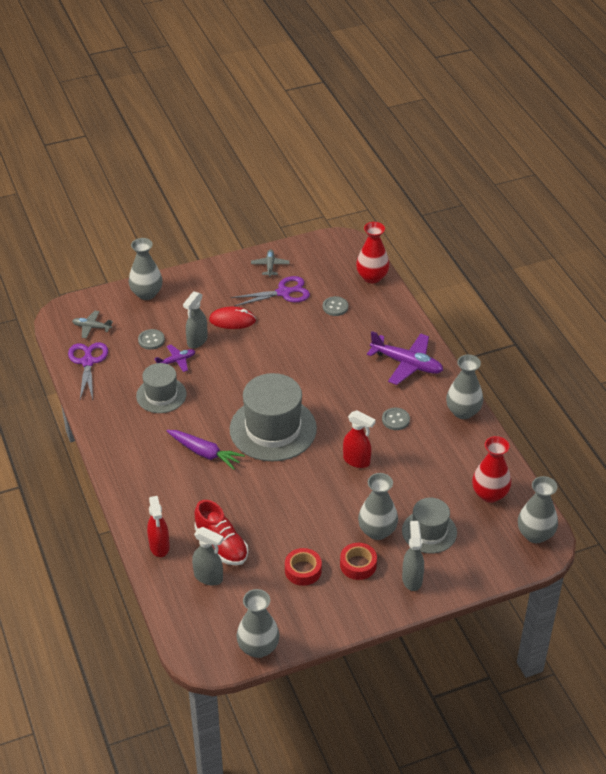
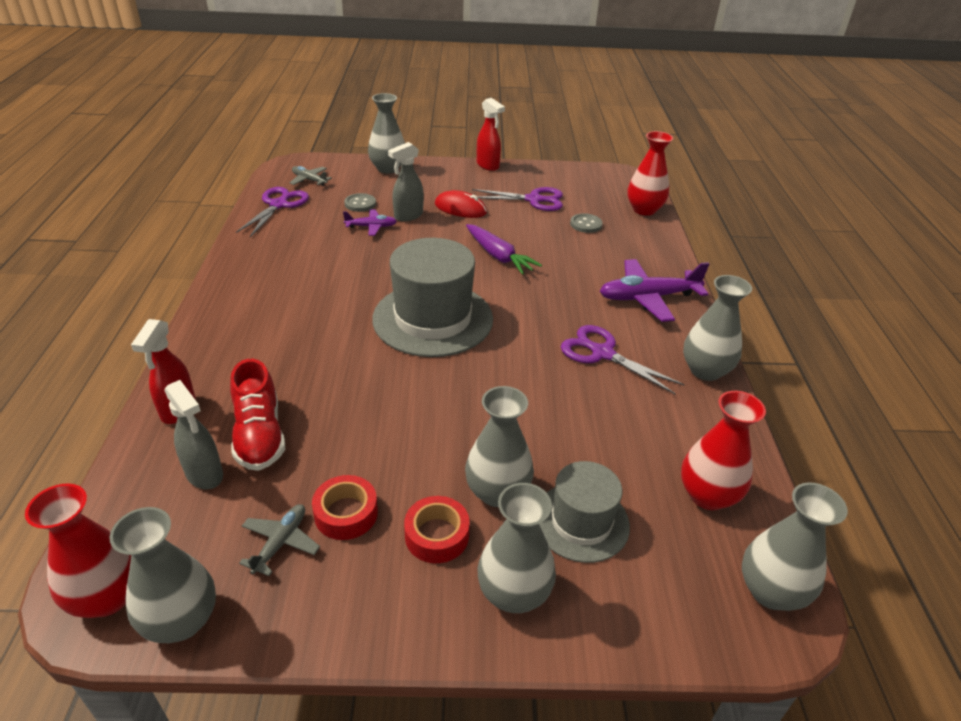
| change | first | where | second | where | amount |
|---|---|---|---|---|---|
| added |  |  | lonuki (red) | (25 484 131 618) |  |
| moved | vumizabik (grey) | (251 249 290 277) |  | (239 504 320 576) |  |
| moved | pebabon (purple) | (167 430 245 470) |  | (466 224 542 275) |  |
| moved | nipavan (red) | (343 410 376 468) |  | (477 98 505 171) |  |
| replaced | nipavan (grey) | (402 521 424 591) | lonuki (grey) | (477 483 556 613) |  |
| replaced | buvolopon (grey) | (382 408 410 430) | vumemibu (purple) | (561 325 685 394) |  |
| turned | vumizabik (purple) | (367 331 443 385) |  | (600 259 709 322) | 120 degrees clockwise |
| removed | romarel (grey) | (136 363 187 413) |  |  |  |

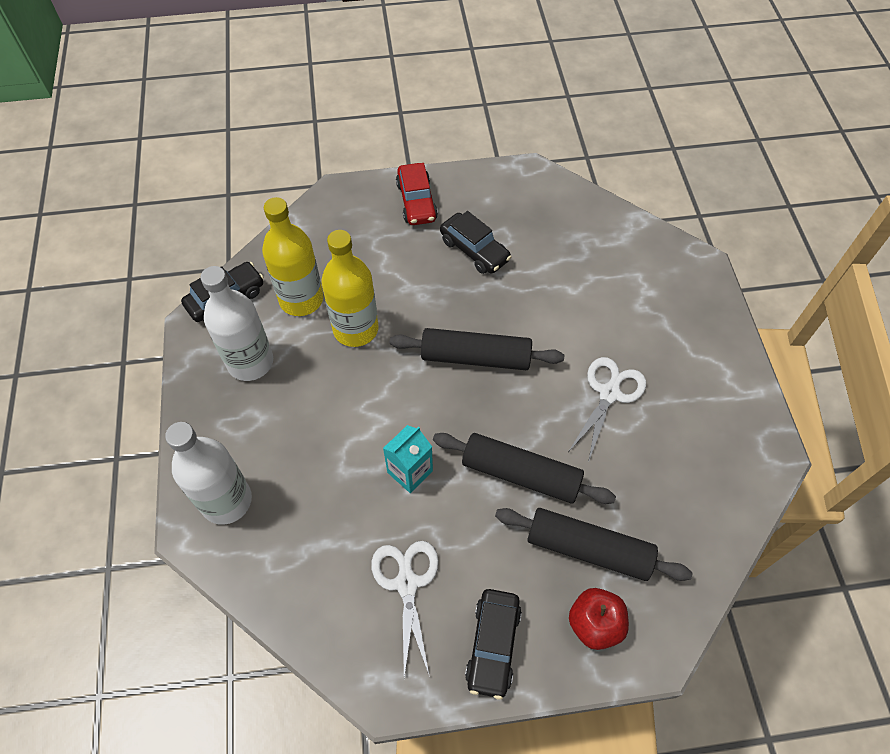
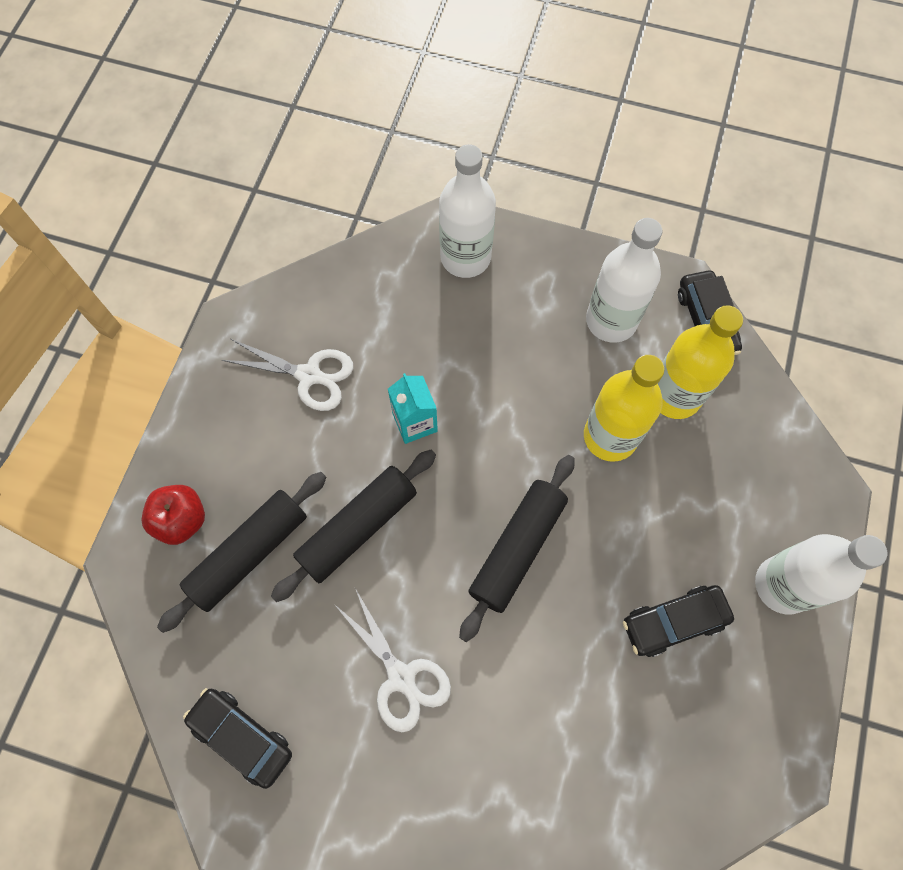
| change | first | where | second | where | amount |
|---|---|---|---|---|---|
| moved | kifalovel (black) | (465 589 522 699) |  | (183 688 292 789) |  |
| replaced | kifalovel (red) | (396 163 438 225) | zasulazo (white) | (755 534 887 615) |  |

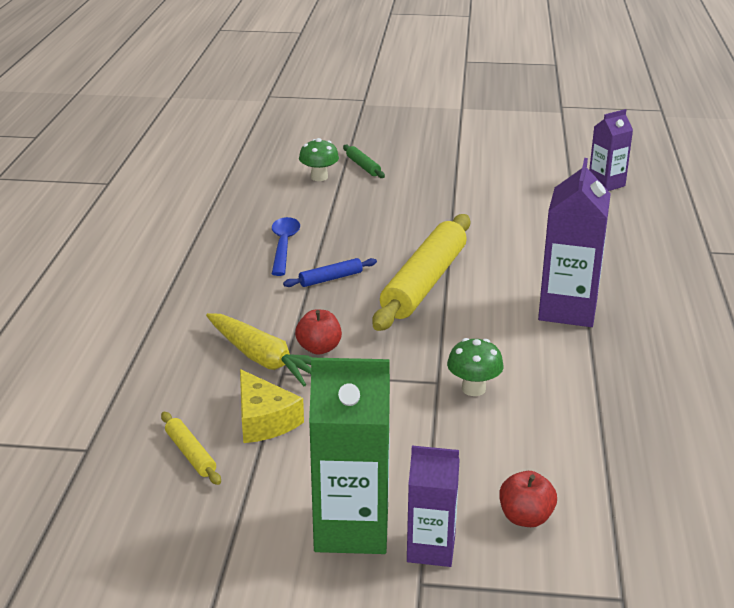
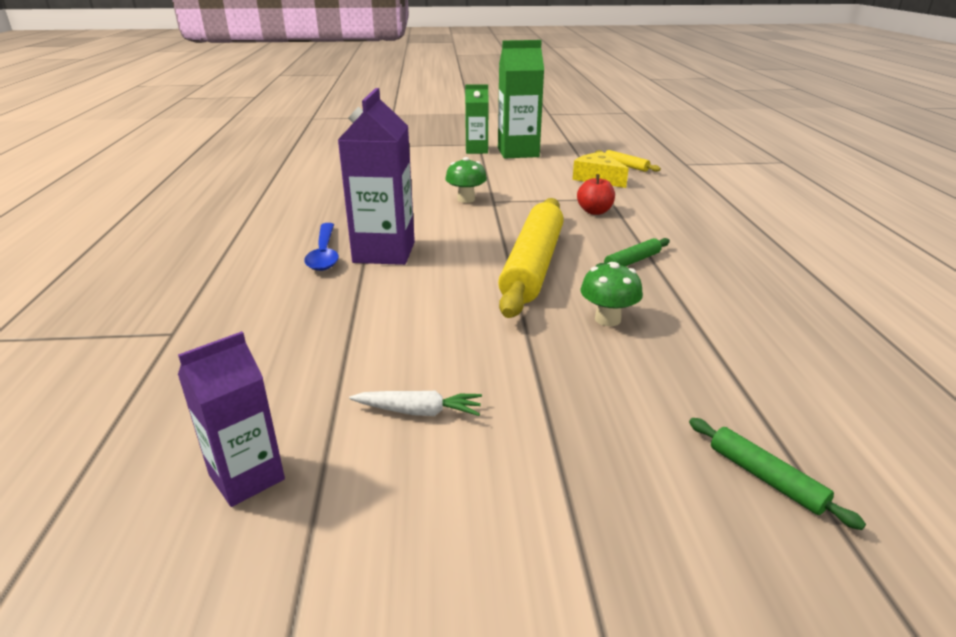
| change | first | where | second | where | amount |
|---|---|---|---|---|---|
| moved | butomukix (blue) | (272 217 300 276) |  | (304 223 339 271) |  |
| added |  |  | pebabon (white) | (349 391 482 416) |  |
| recoloured | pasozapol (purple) | (407 446 460 567) | pasozapol (green) | (465 85 489 154) |  |
| moved | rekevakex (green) | (299 138 339 181) |  | (581 262 643 326) |  |
| recoloured | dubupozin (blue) | (283 258 377 287) | dubupozin (green) | (595 238 670 267) |  |
| removed | pebabon (yellow) | (206 313 312 386) |  |  |  |
| removed | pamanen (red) | (499 471 557 527) |  |  |  |

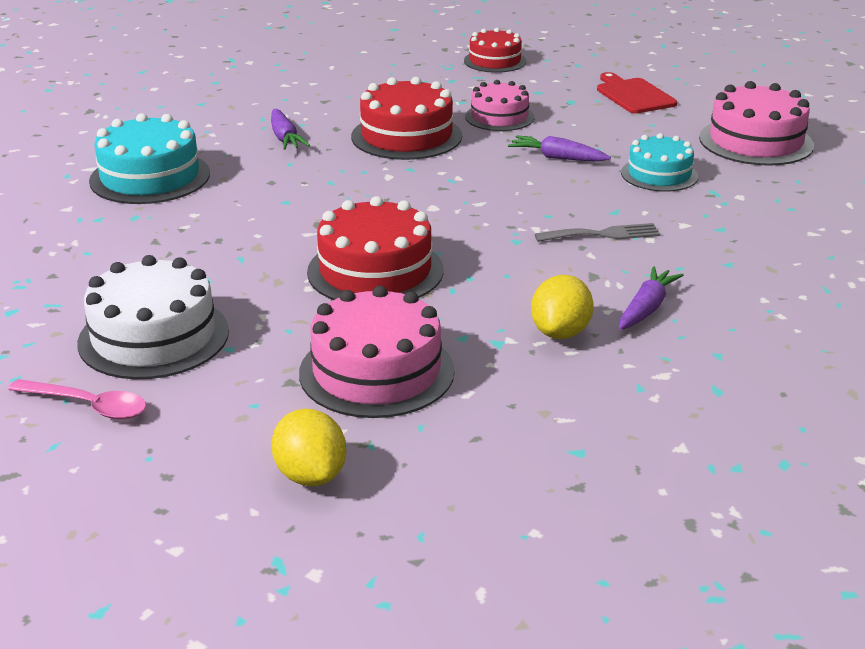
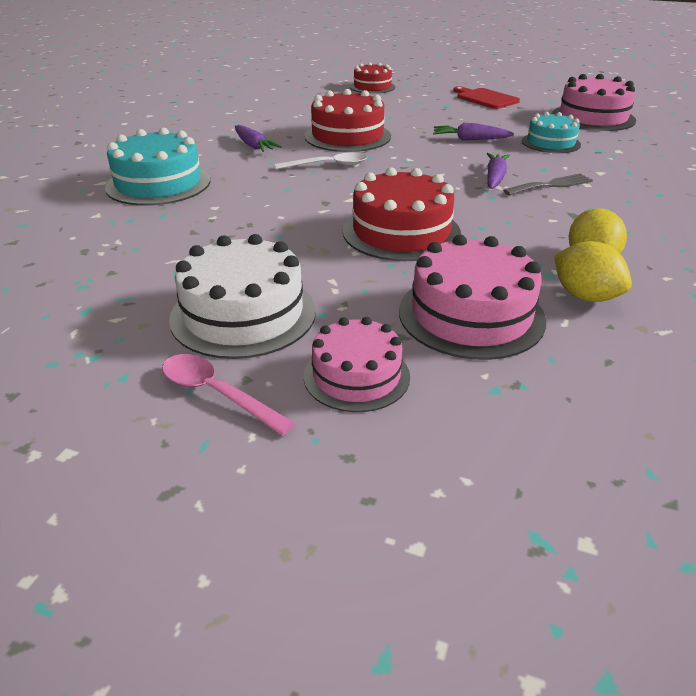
| change | first | where | second | where | amount |
|---|---|---|---|---|---|
| turned | butomukix (pink) | (8 379 147 419) |  | (162 354 296 436) | 150 degrees counterclockwise |
| added |  |  | butomukix (white) | (275 152 367 169) |  |
| moved | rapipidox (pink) | (465 80 534 131) |  | (304 317 410 412) |  |
| moved | pebabon (purple) | (619 266 684 330) |  | (487 153 510 189) |  |
| moved | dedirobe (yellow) | (272 409 346 486) |  | (554 241 632 302) |  |

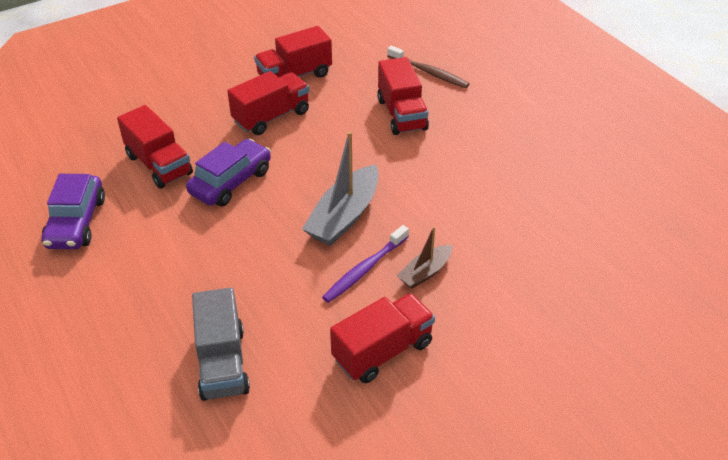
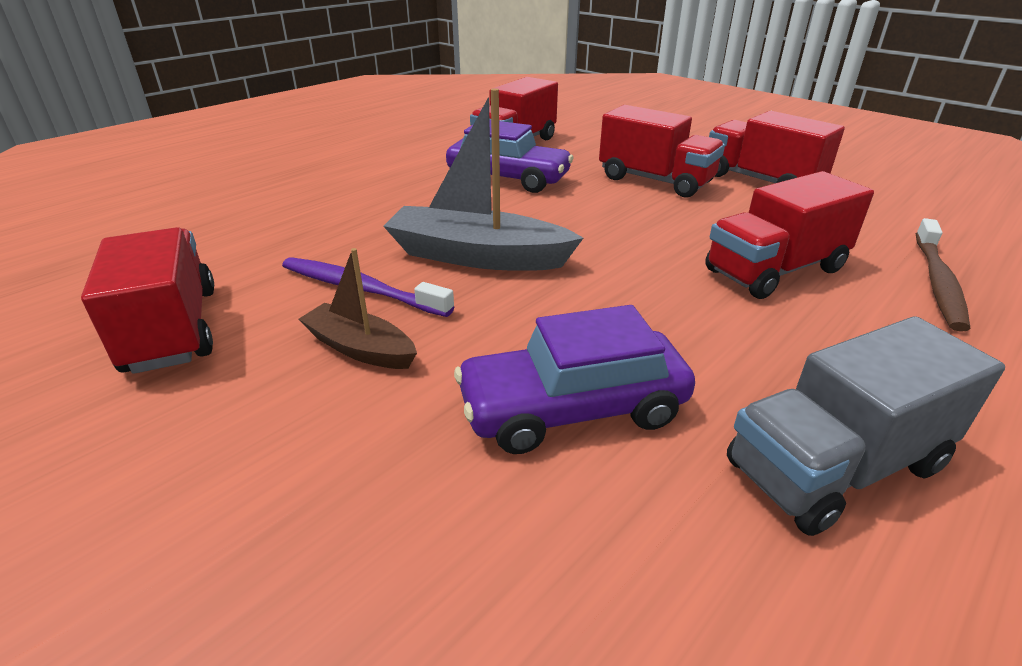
| change | first | where | second | where | amount |
|---|---|---|---|---|---|
| turned | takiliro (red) | (330 293 435 383) |  | (81 227 214 374) | 150 degrees counterclockwise |
| moved | kifalovel (purple) | (42 174 105 249) |  | (454 305 695 454) |  |
| moved | takiliro (grey) | (192 288 250 401) |  | (727 316 1005 536) |  |

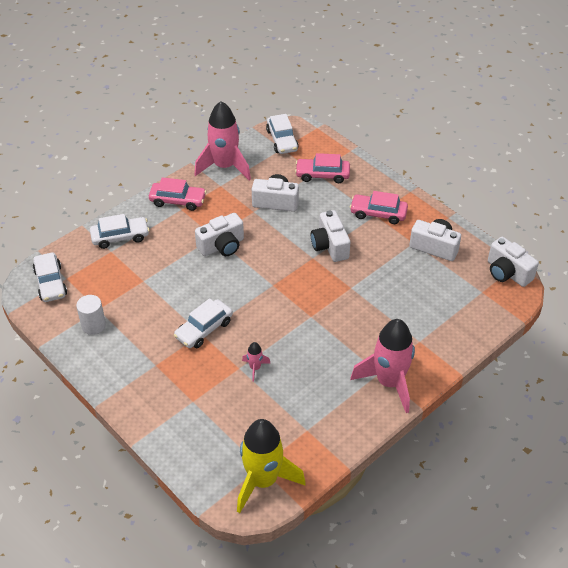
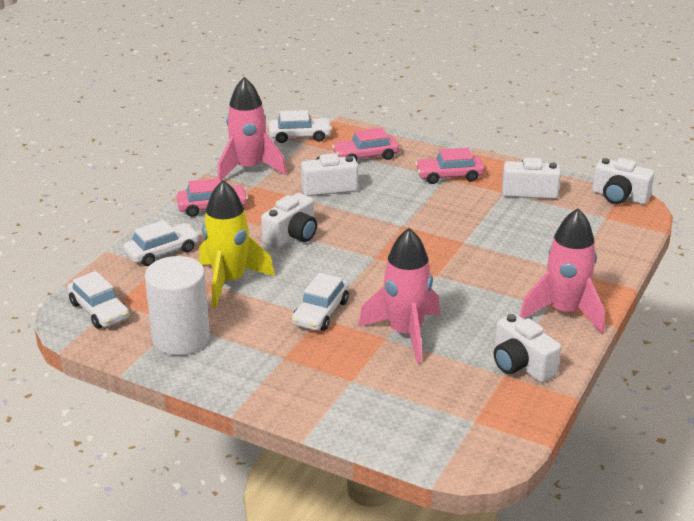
| change | first | where | second | where | amount |
|---|---|---|---|---|---|
| resized | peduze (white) | (76 295 106 335) |  | (145 256 210 356) | x1.81 |
| moved | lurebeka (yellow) | (237 419 306 513) |  | (199 180 275 308) |  |
| turned | kifalovel (white) | (266 114 299 154) |  | (269 110 332 143) | 60 degrees counterclockwise |
| resized | lurebeka (pink) | (242 342 271 382) |  | (358 228 440 364) | x2.35 |
| moved | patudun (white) | (311 210 350 262) |  | (494 313 561 383) |  |

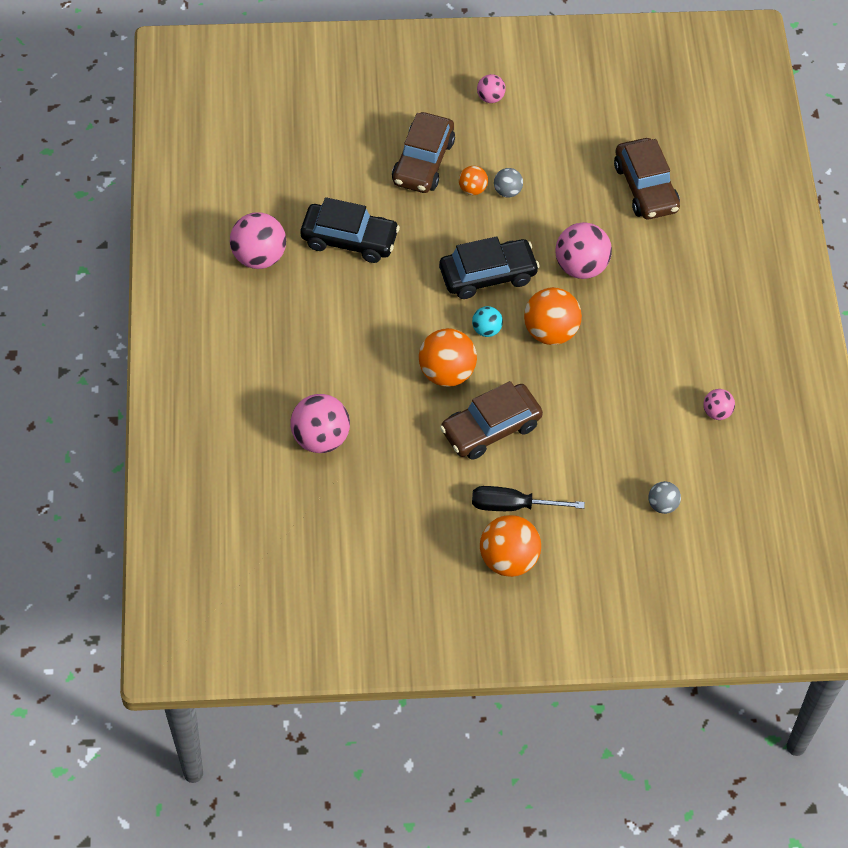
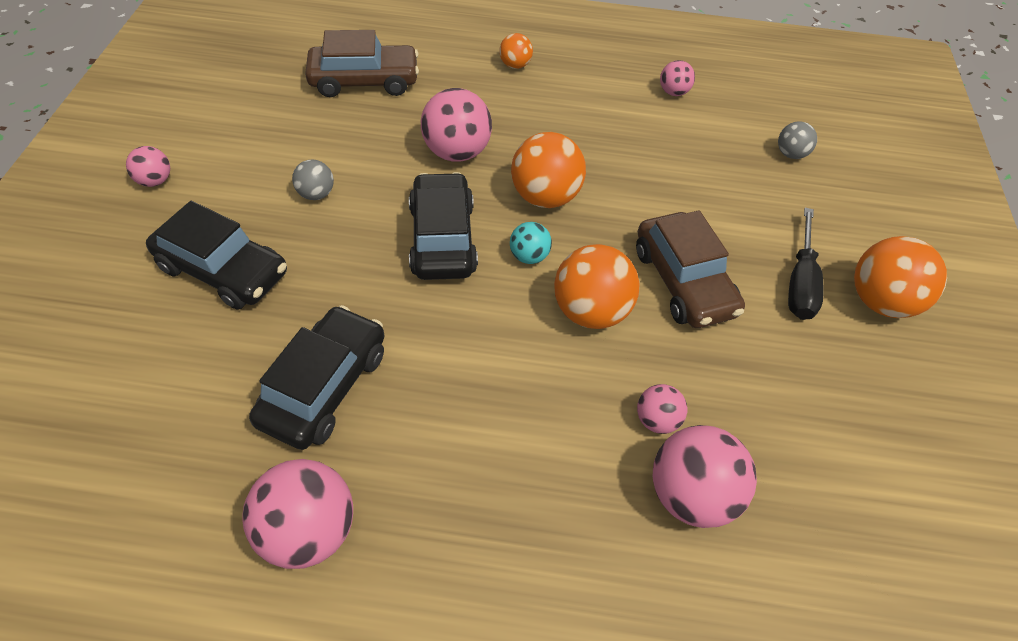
| change | first | where | second | where | amount |
|---|---|---|---|---|---|
| recoloured | kifalovel (brown) | (392 112 455 193) | kifalovel (black) | (146 201 287 309) |  |
| moved | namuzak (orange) | (459 166 488 195) |  | (499 33 533 69) |  |
| added |  |  | namuzak (pink) | (637 384 687 434) |  |

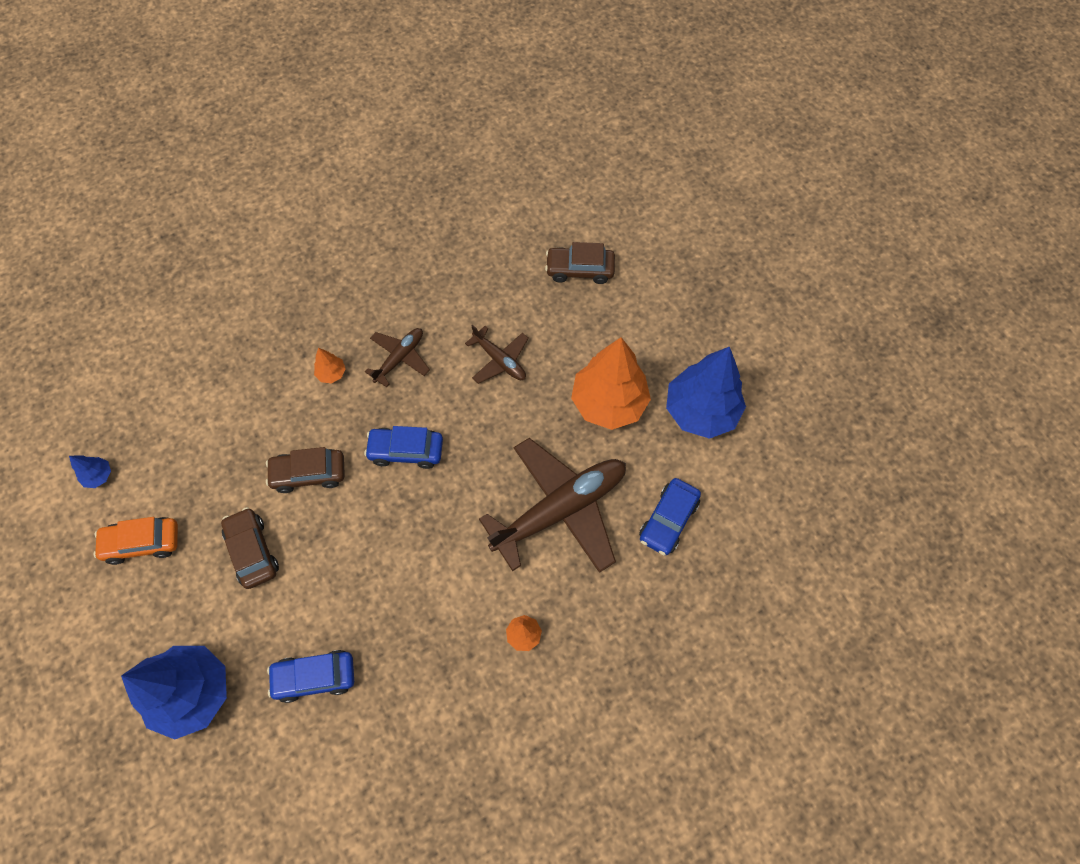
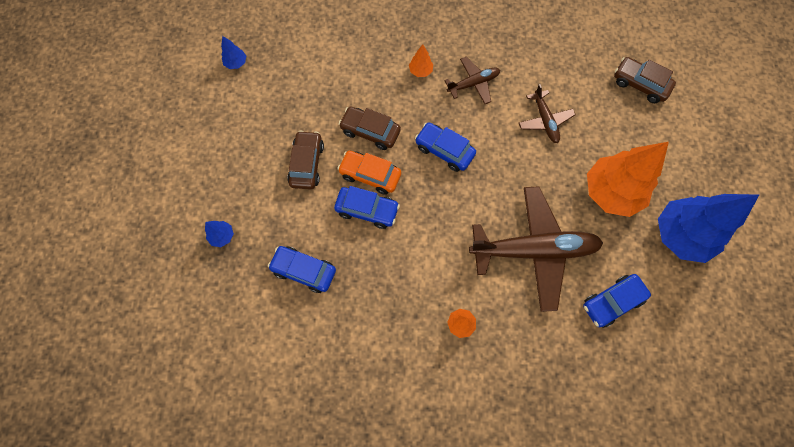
| change | first | where | second | where | amount |
|---|---|---|---|---|---|
| resized | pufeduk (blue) | (121 646 227 739) |  | (205 221 234 247) | x0.41 |
| added |  |  | kifalovel (blue) | (334 186 400 229) |  |
| moved | kifalovel (orange) | (93 517 178 565) |  | (337 151 401 195) |  |

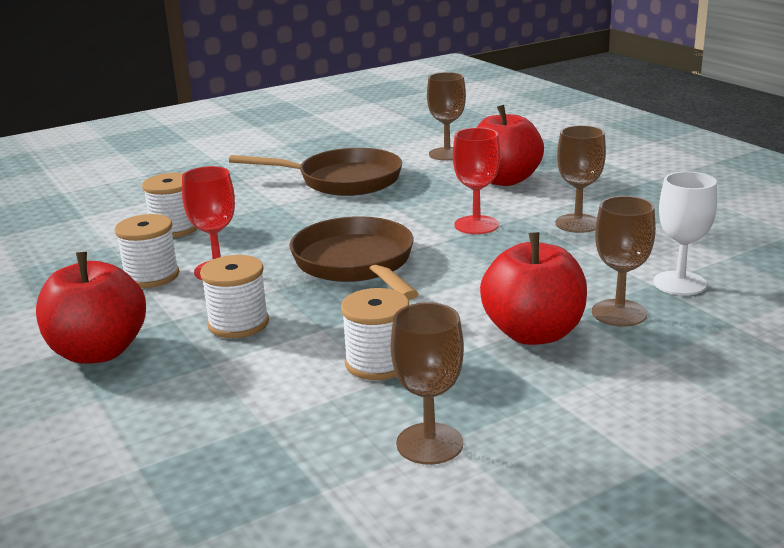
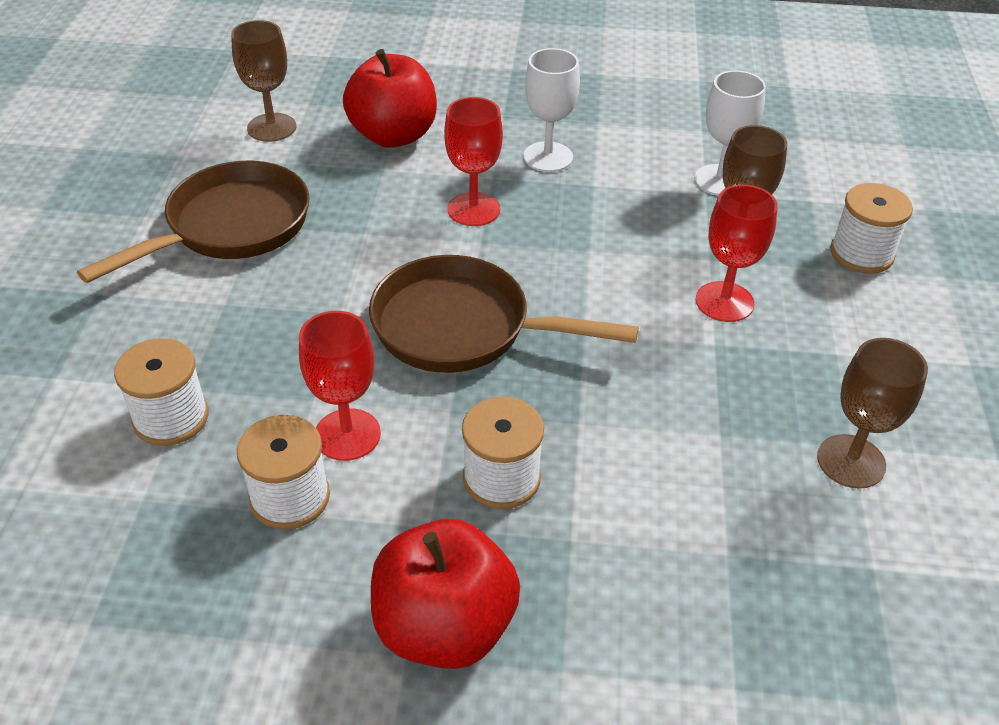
| change | first | where | second | where | amount |
|---|---|---|---|---|---|
| recoloured | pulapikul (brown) | (556 125 606 233) | pulapikul (white) | (523 48 580 172) |  |
| replaced | pamanen (red) | (480 232 587 345) | pulapikul (red) | (696 184 778 322) |  |
| moved | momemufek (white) | (341 288 409 380) |  | (830 183 913 274) |  |

